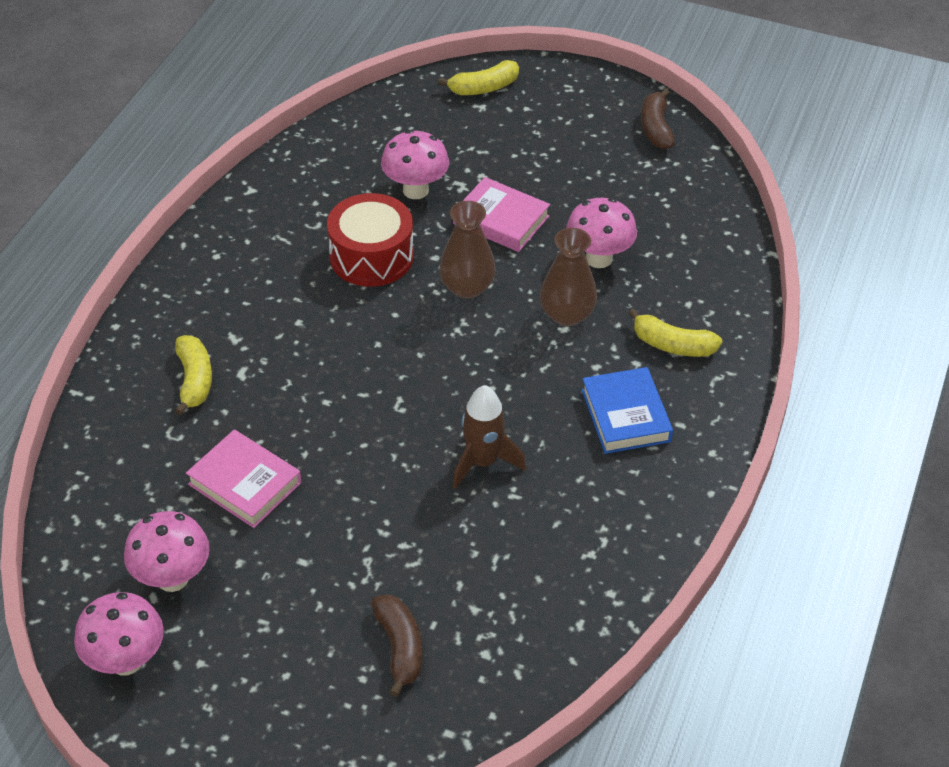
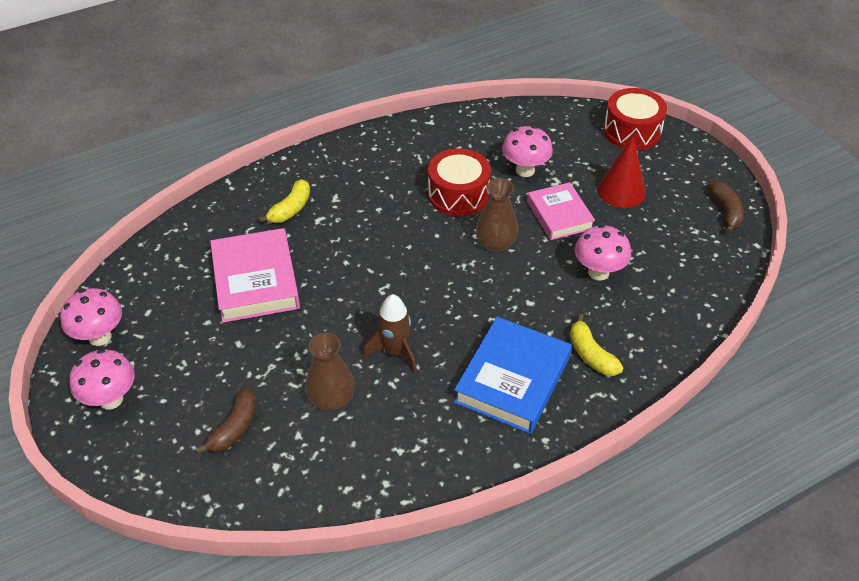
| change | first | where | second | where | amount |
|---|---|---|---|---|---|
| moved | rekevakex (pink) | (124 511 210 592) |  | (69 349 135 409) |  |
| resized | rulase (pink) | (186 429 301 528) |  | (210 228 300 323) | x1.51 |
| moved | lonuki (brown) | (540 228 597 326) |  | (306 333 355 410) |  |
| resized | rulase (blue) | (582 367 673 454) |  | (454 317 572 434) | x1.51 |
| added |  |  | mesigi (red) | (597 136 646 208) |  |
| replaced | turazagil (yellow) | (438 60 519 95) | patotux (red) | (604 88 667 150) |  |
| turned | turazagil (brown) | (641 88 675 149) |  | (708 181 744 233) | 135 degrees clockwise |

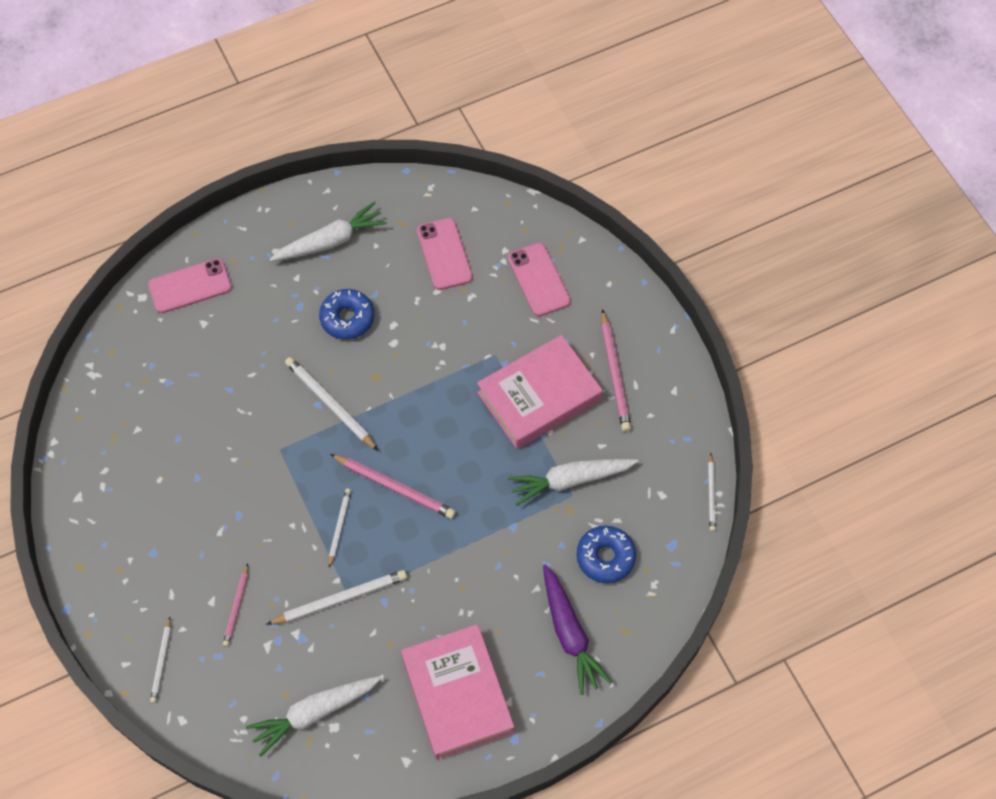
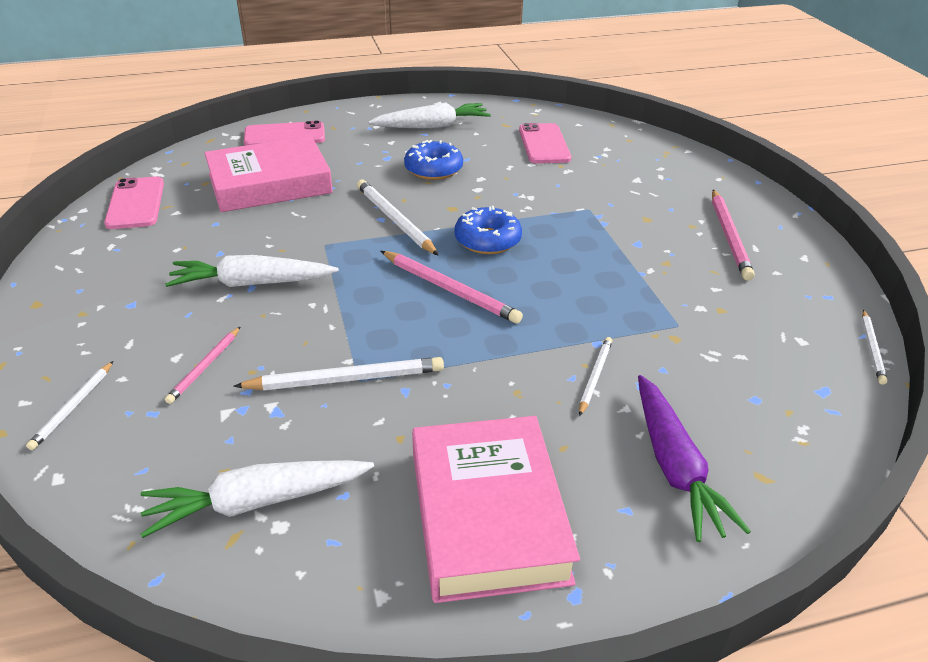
| change | first | where | second | where | amount |
|---|---|---|---|---|---|
| moved | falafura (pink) | (508 243 571 316) |  | (104 177 164 229) |  |
| moved | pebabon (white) | (508 459 639 506) |  | (165 255 339 287) |  |
| moved | rulase (pink) | (477 335 603 449) |  | (204 136 333 212) |  |
| moved | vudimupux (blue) | (576 526 636 583) |  | (454 206 522 254) |  |
| moved | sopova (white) | (329 488 351 567) |  | (579 337 612 416) |  |

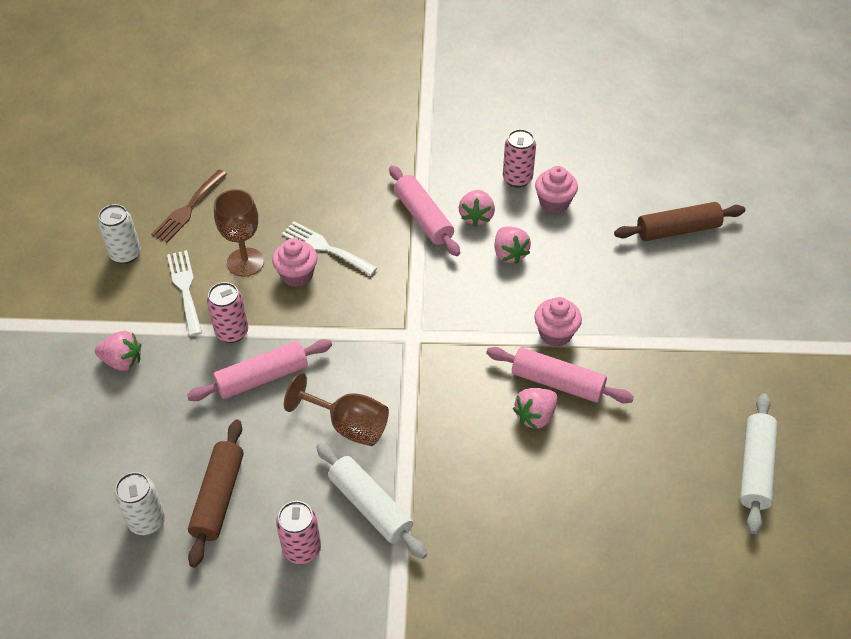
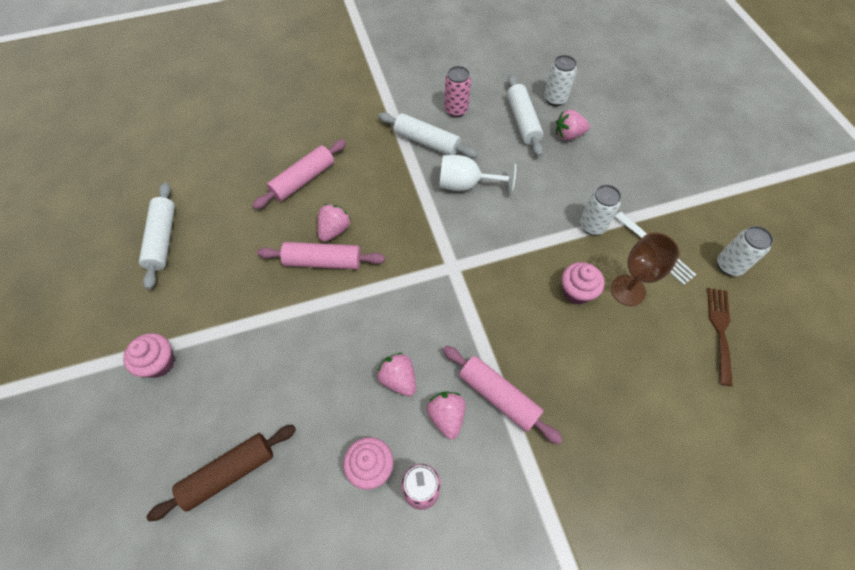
| change | first | where | second | where | amount |
|---|---|---|---|---|---|
| moved | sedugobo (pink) | (534 297 582 347) |  | (123 333 175 378) |  |
| moved | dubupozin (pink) | (187 339 332 401) |  | (252 140 346 209) |  |
| recoloured | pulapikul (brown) | (284 373 389 446) | pulapikul (white) | (439 155 516 195) |  |
| recoloured | dubupozin (brown) | (188 420 244 567) | dubupozin (white) | (507 75 543 157) |  |
| moved | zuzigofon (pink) | (95 331 141 371) |  | (556 110 590 140) |  |
| recoloured | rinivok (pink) | (207 282 248 343) | rinivok (white) | (580 185 621 235) |  |
| removed | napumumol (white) | (282 222 377 276) |  |  |  |

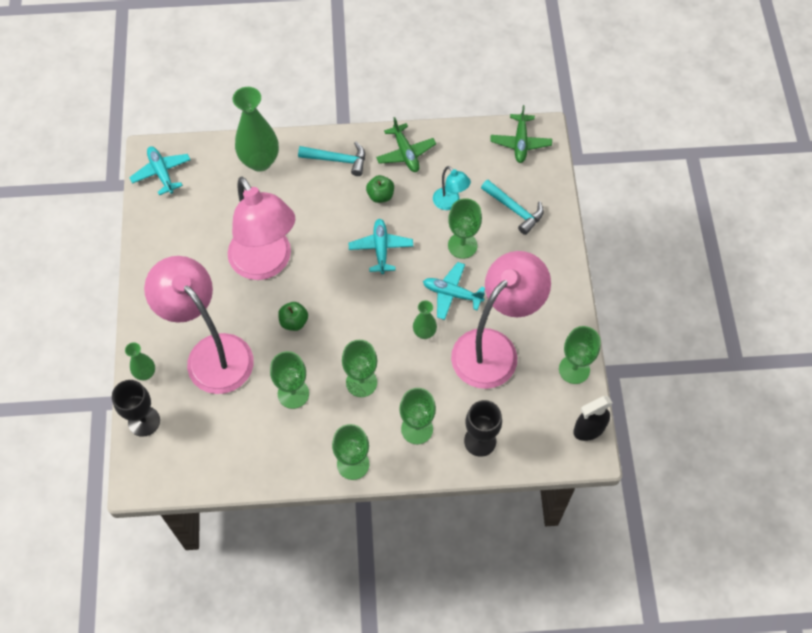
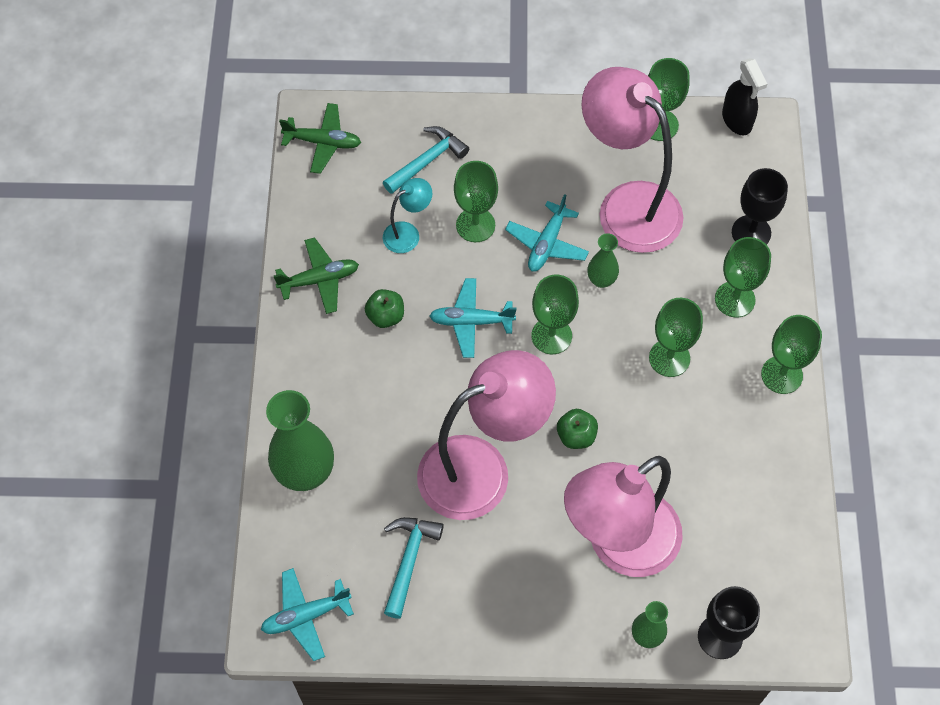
| change | first | where | second | where | amount |
|---|---|---|---|---|---|
| moved | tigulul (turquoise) | (298 142 365 176) |  | (384 517 444 619) |  |
| moved | pulapikul (green) | (270 351 309 409) |  | (531 275 579 354) |  |

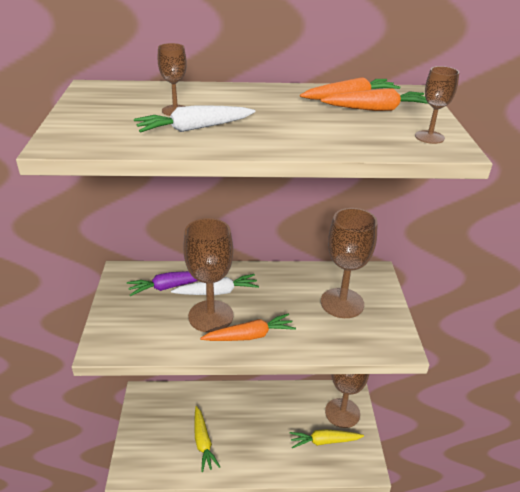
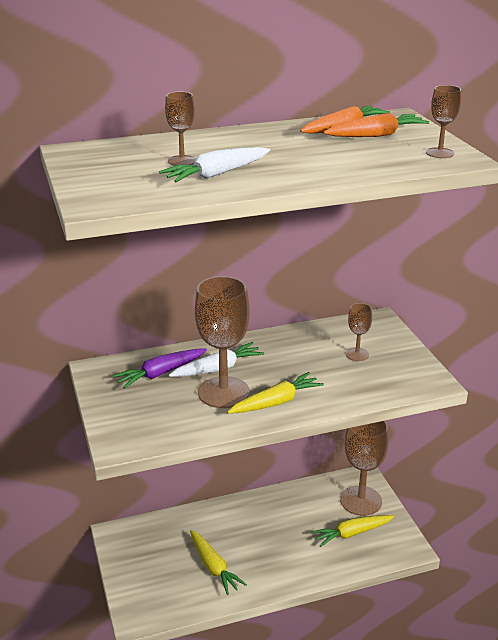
| change | first | where | second | where | amount |
|---|---|---|---|---|---|
| recoloured | pebabon (orange) | (200 313 296 341) | pebabon (yellow) | (227 372 324 414) |  |
| resized | pulapikul (brown) | (321 208 378 318) |  | (346 303 372 361) | x0.48 |

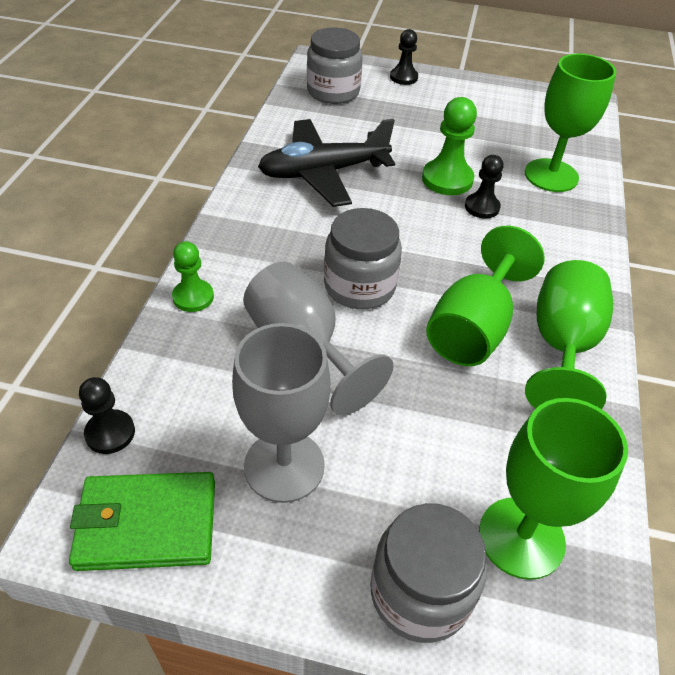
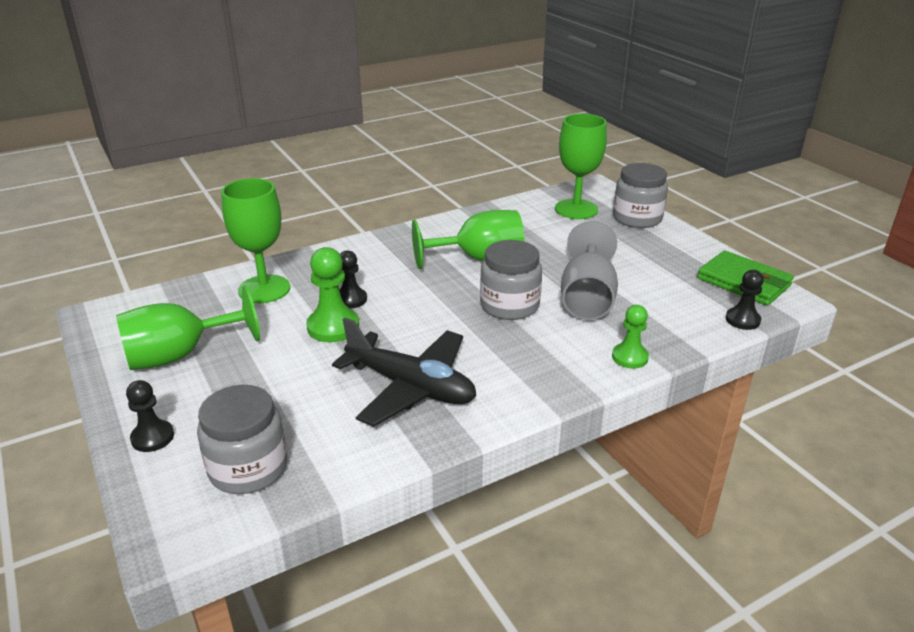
| change | first | where | second | where | amount |
|---|---|---|---|---|---|
| moved | pulapikul (green) | (525 260 613 409) |  | (116 285 260 370) |  |
| removed | pulapikul (grey) | (232 323 331 503) |  |  |  |

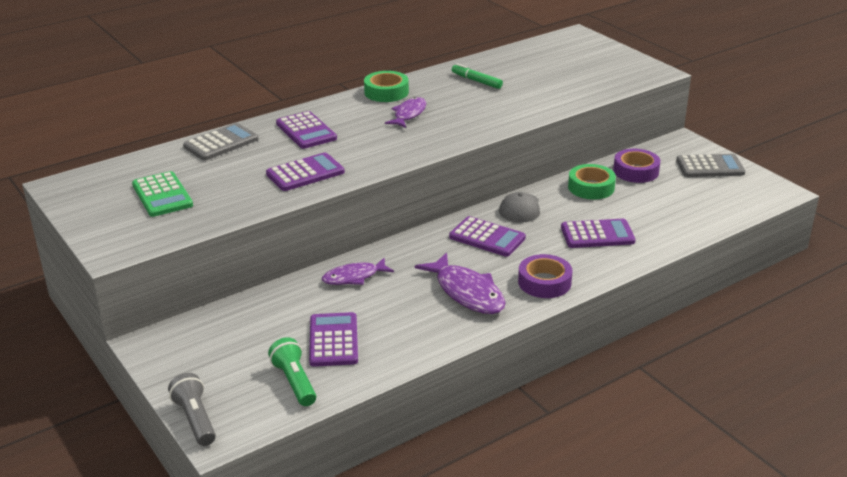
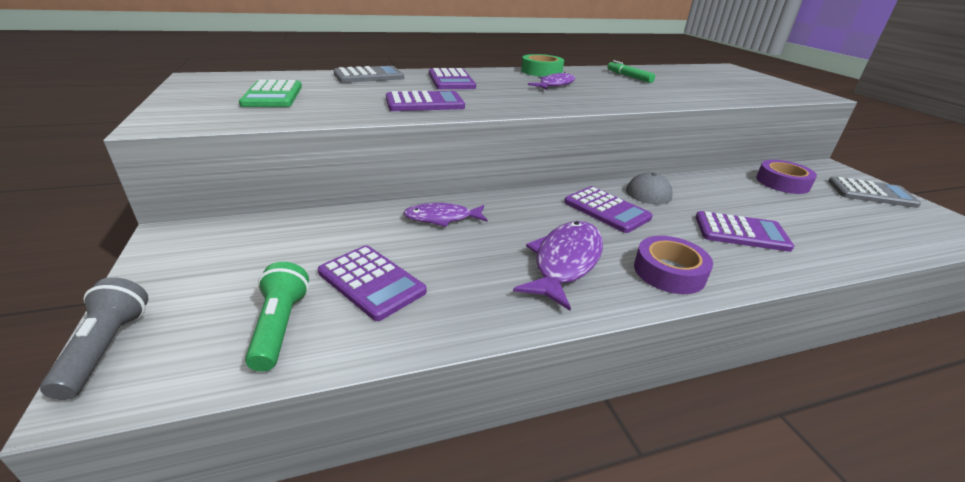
| change | first | where | second | where | amount |
|---|---|---|---|---|---|
| turned | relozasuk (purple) | (309 312 358 367) |  | (318 245 427 321) | 120 degrees clockwise |
| turned | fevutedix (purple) | (415 252 506 314) |  | (513 221 603 311) | 135 degrees counterclockwise |
| removed | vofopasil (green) | (568 164 616 200) |  |  |  |

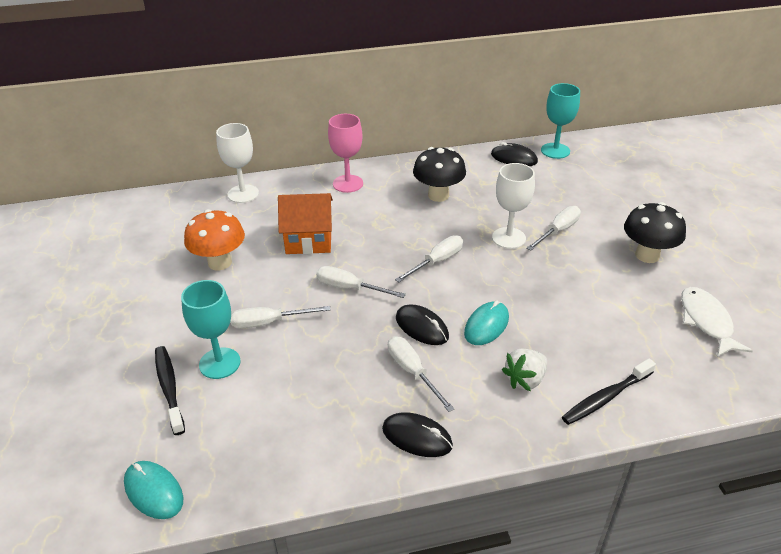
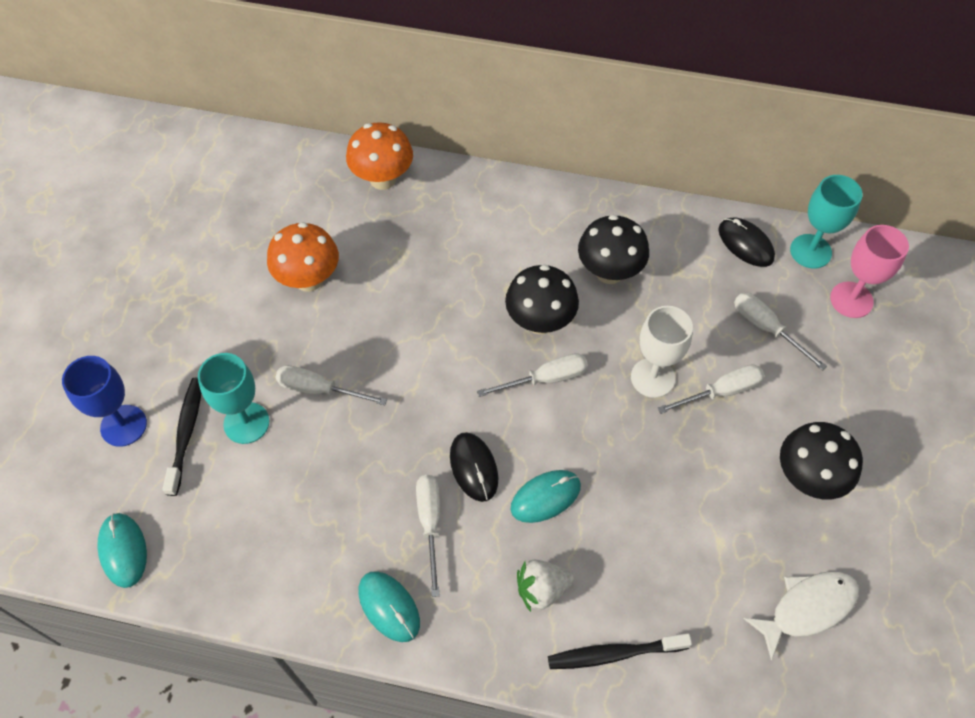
| change | first | where | second | where | amount |
|---|---|---|---|---|---|
| added |  |  | pulapikul (blue) | (62 356 147 447) |  |
| replaced | pulapikul (white) | (216 123 259 203) | rekevakex (orange) | (346 122 413 190) |  |
| recoloured | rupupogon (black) | (382 412 453 457) | rupupogon (turquoise) | (358 571 420 642) |  |
| added |  |  | rekevakex (black) | (505 265 579 334) |  |
| moved | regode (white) | (316 266 406 298) |  | (734 292 827 371) |  |
| turned | fevutedix (white) | (681 287 753 357) |  | (743 571 859 660) | 45 degrees clockwise |
| moved | pulapikul (pink) | (328 114 363 193) |  | (830 225 909 318) |  |
| removed | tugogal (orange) | (278 193 333 254) |  |  |  |

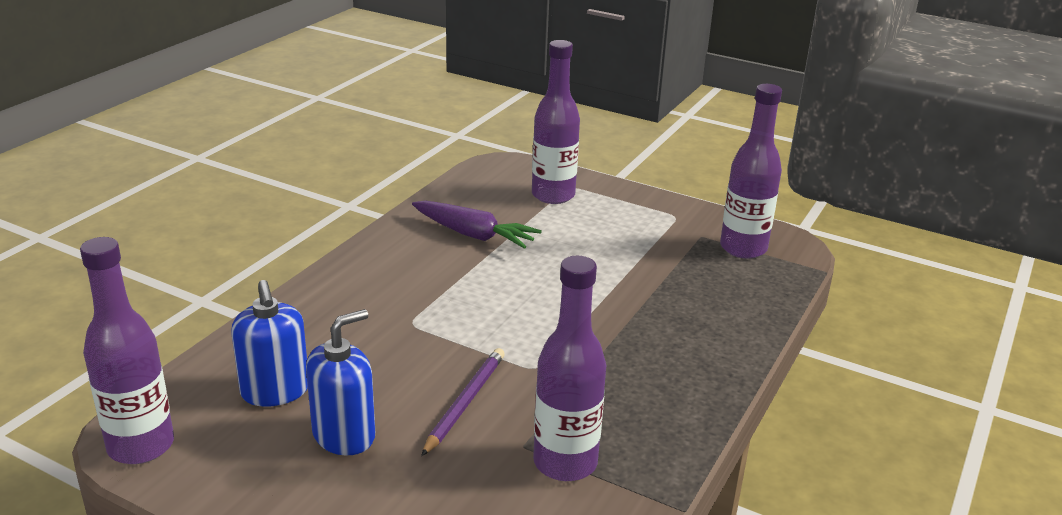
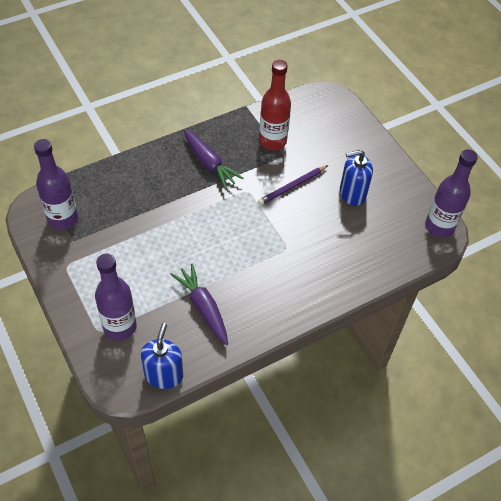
| change | first | where | second | where | amount |
|---|---|---|---|---|---|
| moved | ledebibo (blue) | (231 280 308 407) |  | (141 323 183 389) |  |
| added |  |  | pebabon (purple) | (184 129 243 189) |  |
| recoloured | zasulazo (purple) | (533 256 606 481) | zasulazo (red) | (259 60 291 150) |  |

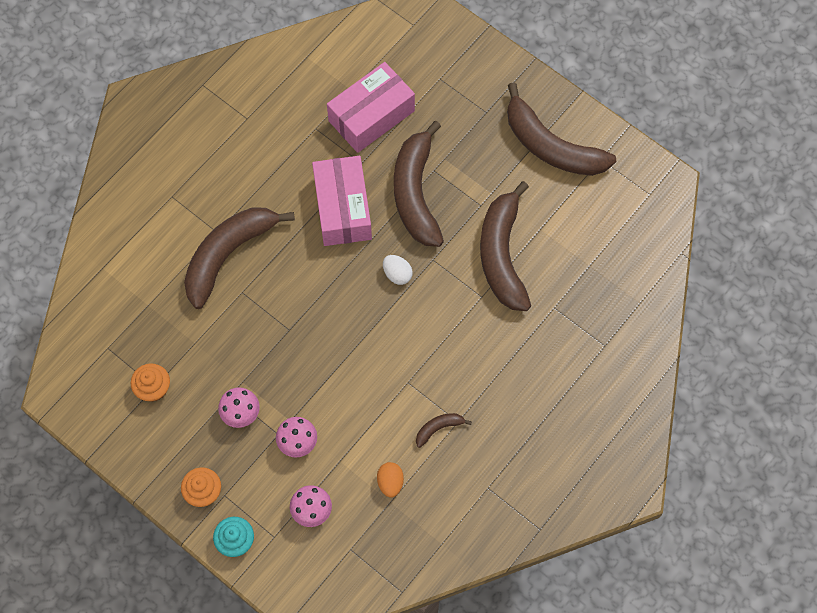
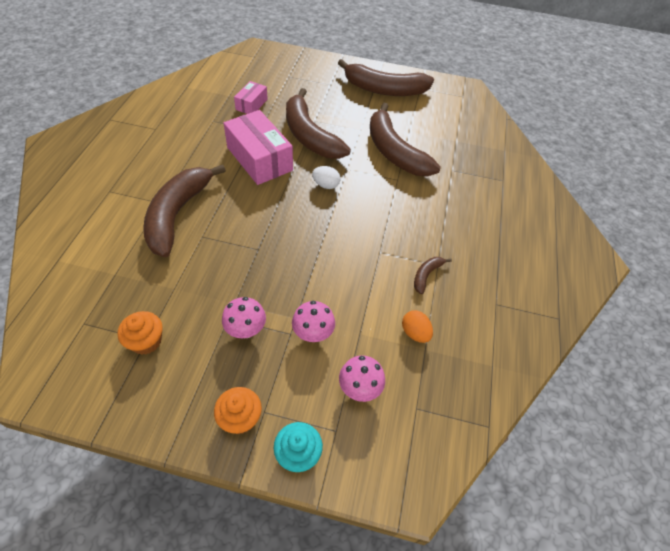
| change | first | where | second | where | amount |
|---|---|---|---|---|---|
| resized | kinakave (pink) | (327 62 415 153) |  | (234 81 268 114) | x0.53 |

